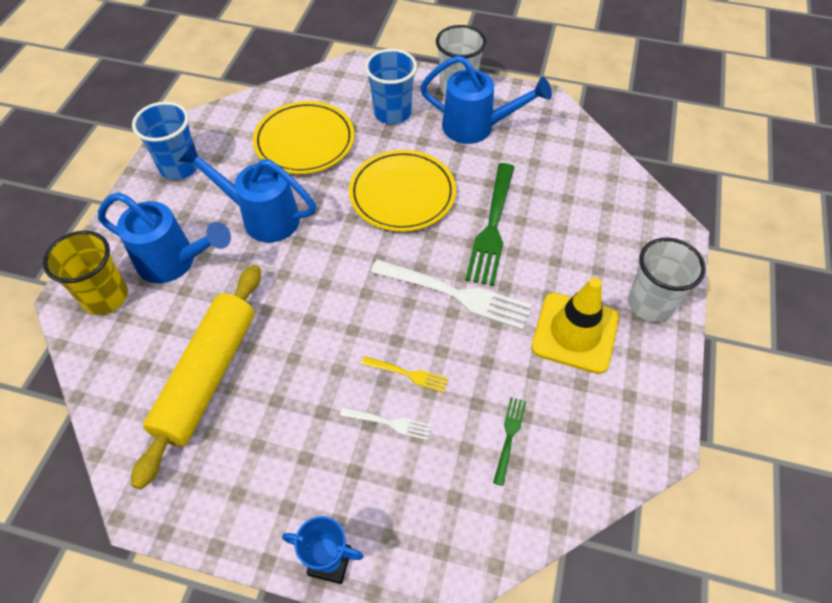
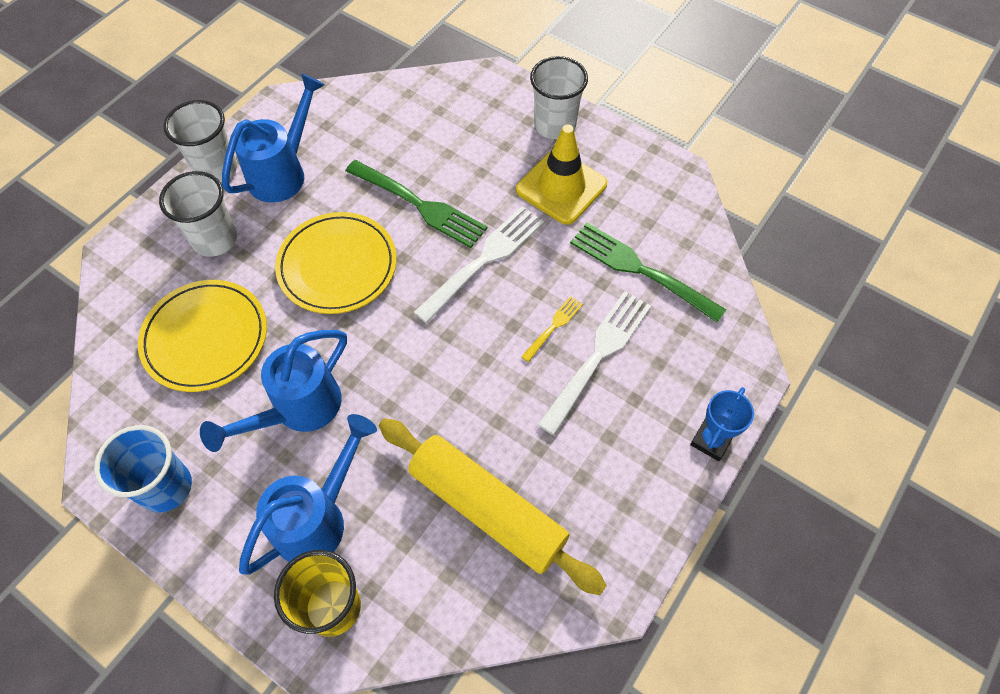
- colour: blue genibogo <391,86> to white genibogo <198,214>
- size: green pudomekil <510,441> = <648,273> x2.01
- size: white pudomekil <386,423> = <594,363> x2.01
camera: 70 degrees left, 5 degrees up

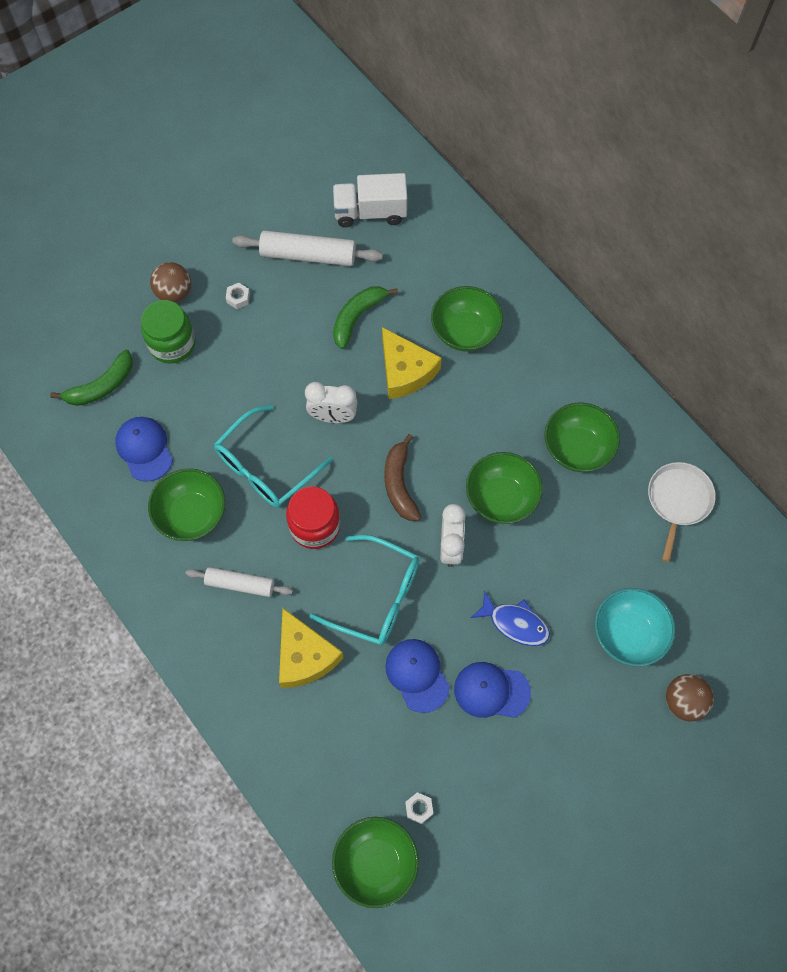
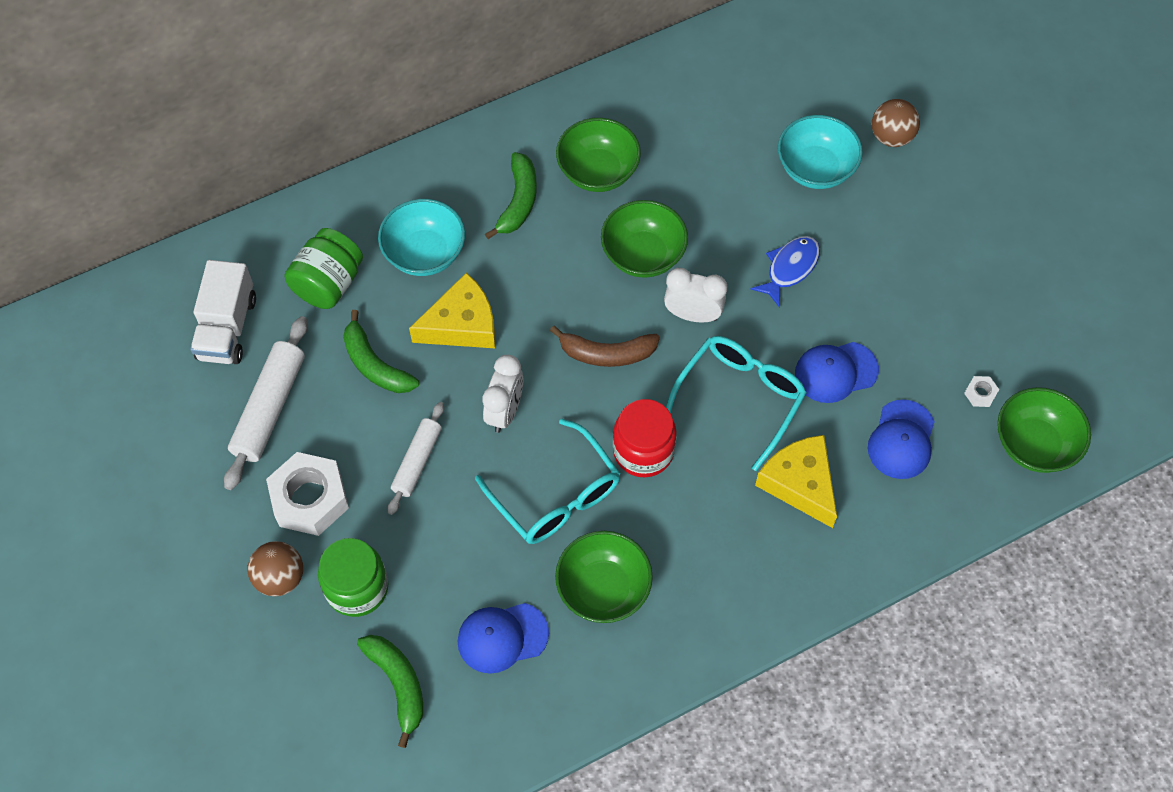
- size: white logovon <238,296> = <307,494> x2.43
- colour: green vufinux <467,318> to turquoise vufinux <421,237>
- missing: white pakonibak <682,512>
- relocated: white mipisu <239,582> to <416,458>
- spun: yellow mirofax <311,648> = <796,481> 105 degrees counterclockwise
- relocated: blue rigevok <492,690> to <901,439>
- appeared: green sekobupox <511,195>
- appeared: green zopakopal <324,268>
camera: 80 degrees left, 5 degrees down

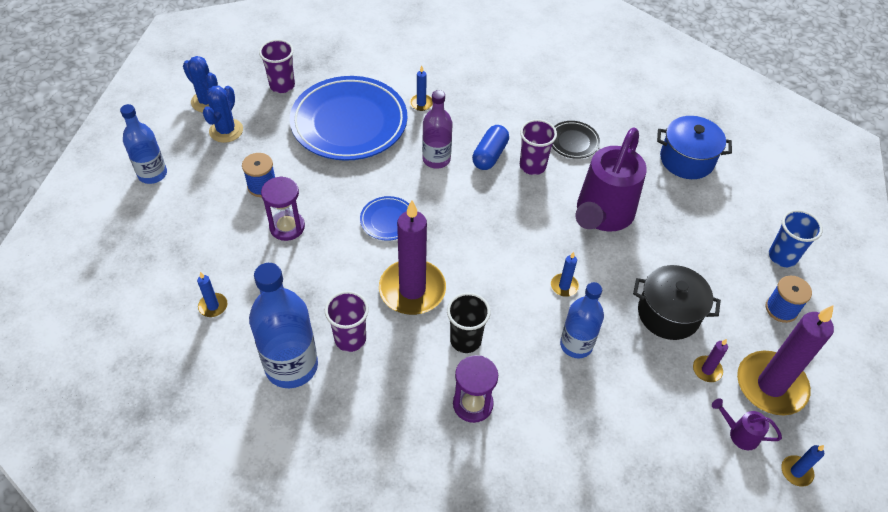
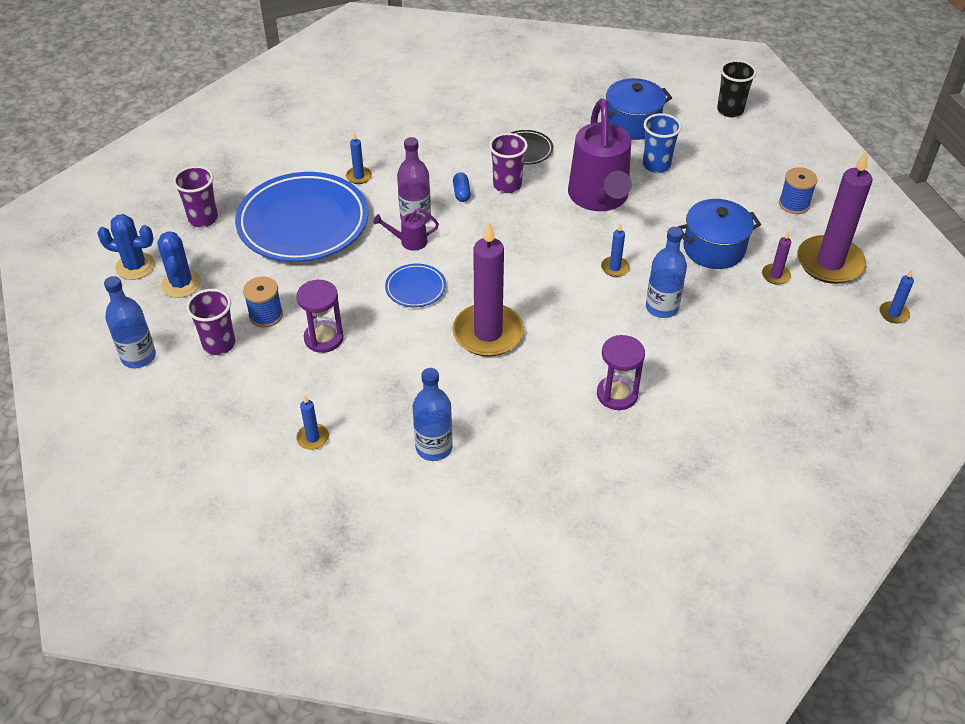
- size: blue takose <490,147> = <462,187> x0.61
- relocated: blue genibogo <796,239> to <662,143>
- size: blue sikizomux <283,325> = <433,414> x0.64
- colour: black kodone <677,302> to blue kodone <719,234>
- relocated: purple genibogo <347,321> to <210,322>
- relocated: black genibogo <469,323> to <737,89>
- relocated: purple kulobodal <747,424> to <406,229>
camera: 30 degrees left, 5 degrees down

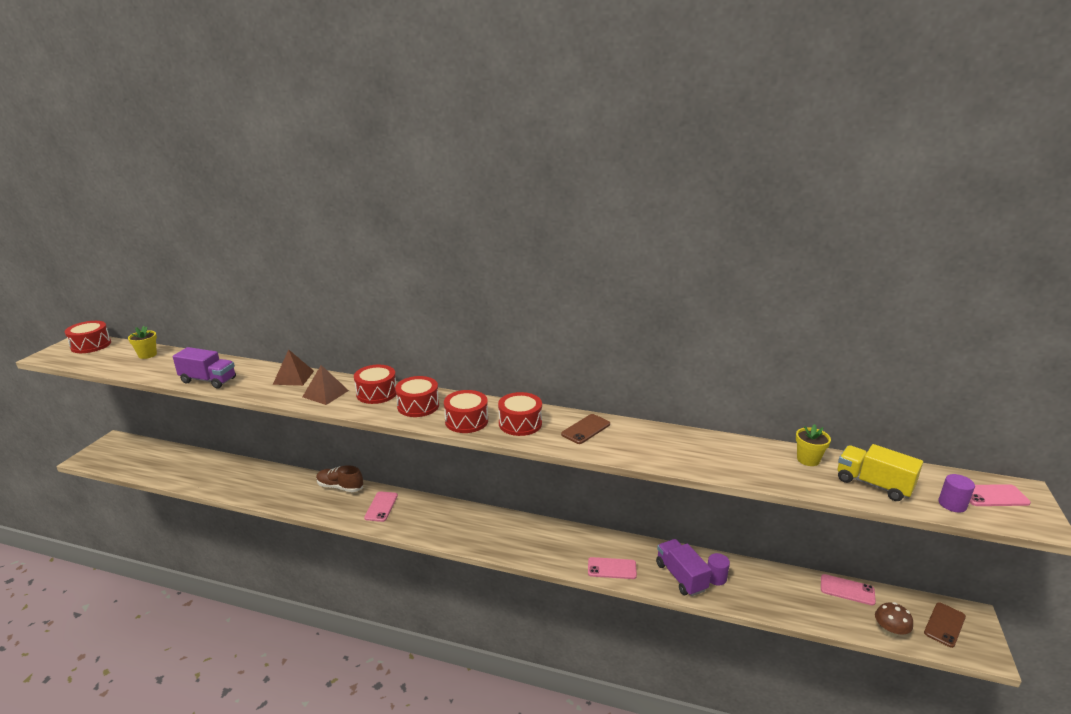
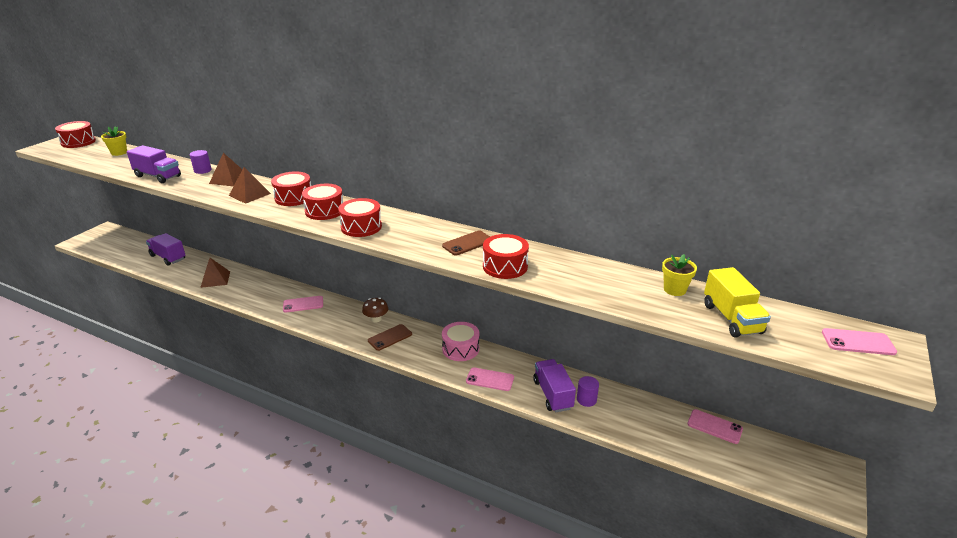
- relocated: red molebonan <520,414> to <506,256>
- spun: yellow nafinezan <880,472> = <737,302> 150 degrees counterclockwise
- missing: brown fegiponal <339,478>
- relocated: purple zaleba <956,493> to <200,162>
- spun: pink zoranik <381,506> = <303,304> 60 degrees clockwise
- relocated: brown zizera <894,619> to <375,309>
- relocated: brown zoranik <945,625> to <390,337>
- appeared: purple nafinezan <166,249>
- appeared: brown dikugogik <215,273>
- appeared: pink molebonan <460,341>
camera: 10 degrees right, 5 degrees up

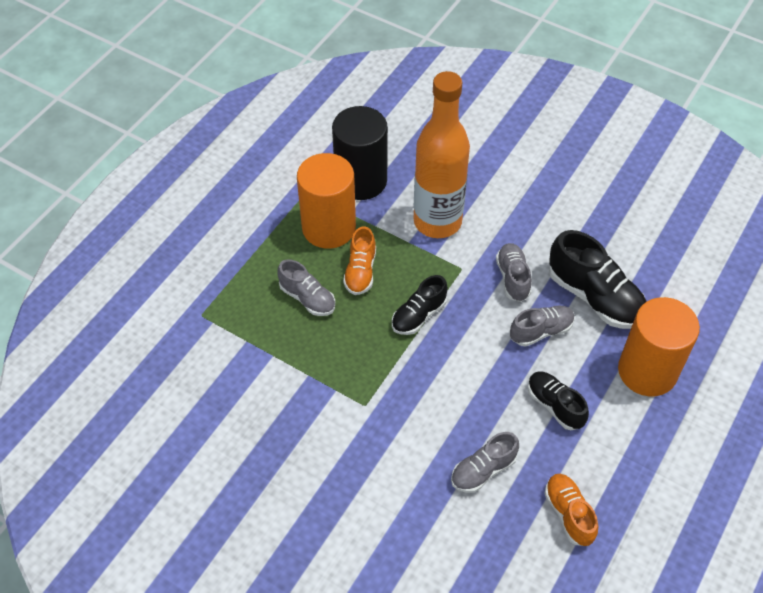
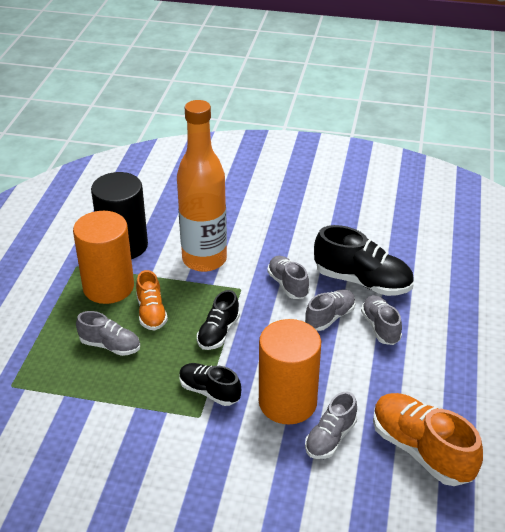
- relocated: orange zaleba <659,346> to <290,371>
- relocated: black fegiponal <558,401> to <210,384>
- size: orange fegiponal <571,510> = <428,439> x1.66
- appeared: grey fegiponal <381,320>
camera: 20 degrees left, 15 degrees down

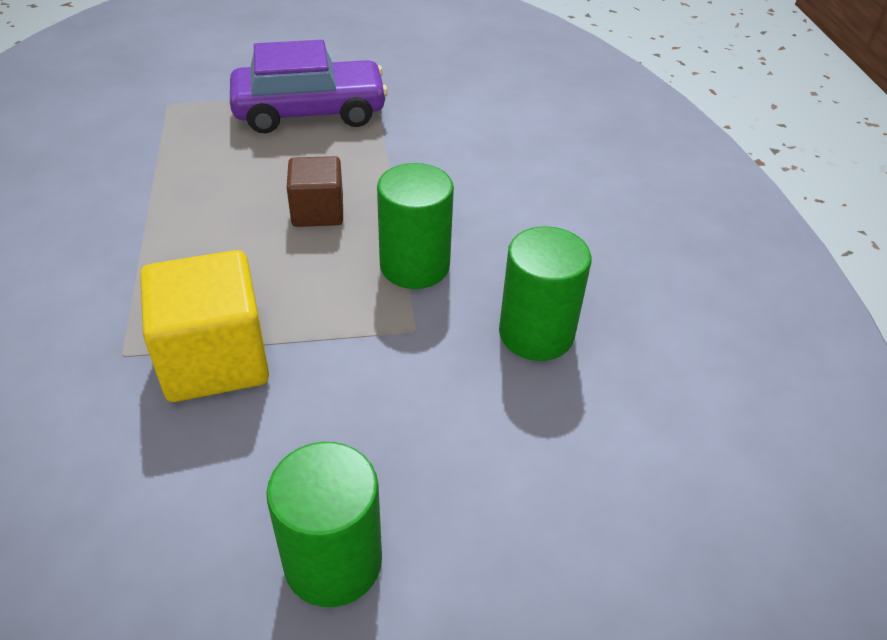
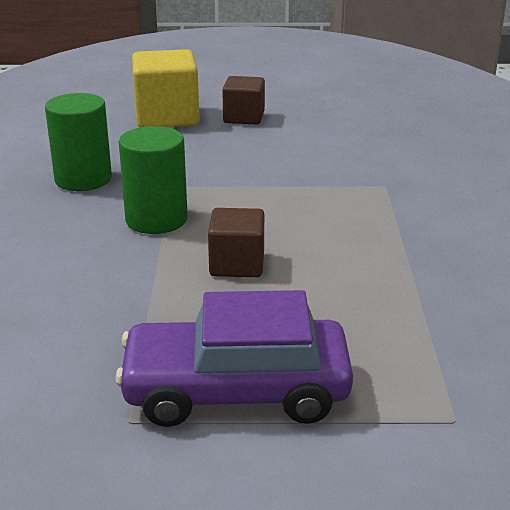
- relocated: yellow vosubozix <204,326> to <165,88>
- exchanged: green zaleba <324,524> to brown vosubozix <243,100>
camera: 170 degrees left, 15 degrees down

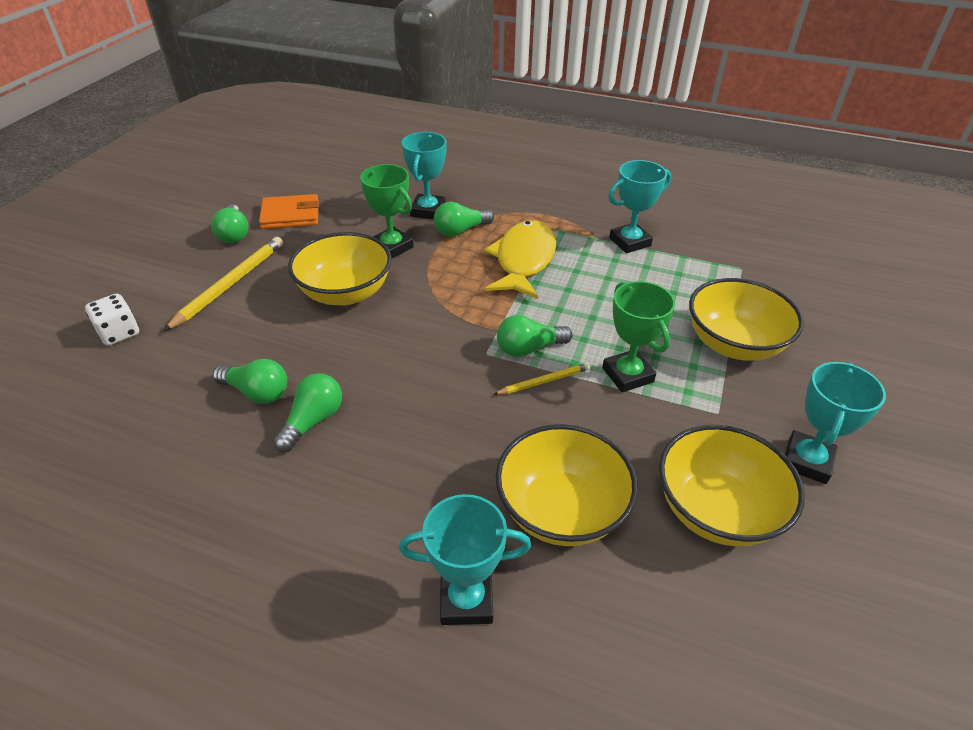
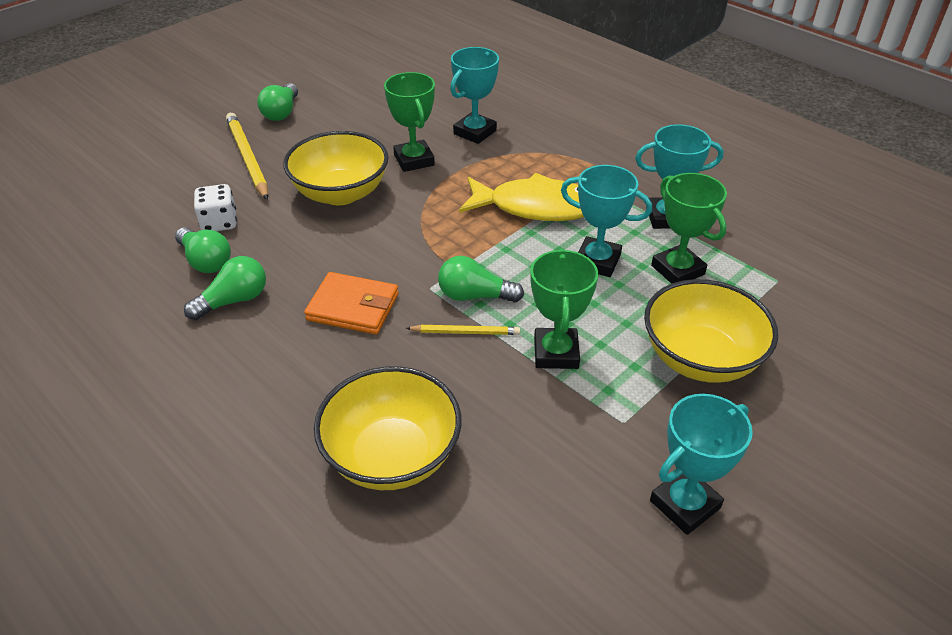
- relocated: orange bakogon <289,211> to <351,303>
- missing: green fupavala <464,219>
- spun: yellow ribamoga <520,259> = <521,197> 60 degrees clockwise
- spun: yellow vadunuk <223,284> = <247,156> 75 degrees counterclockwise
- relocated: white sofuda <112,320> to <215,207>
- missing: yellow vufinux <732,485>
- relocated: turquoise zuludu <465,559> to <606,221>
- appeared: green zuludu <689,228>
camera: 25 degrees right, 0 degrees up

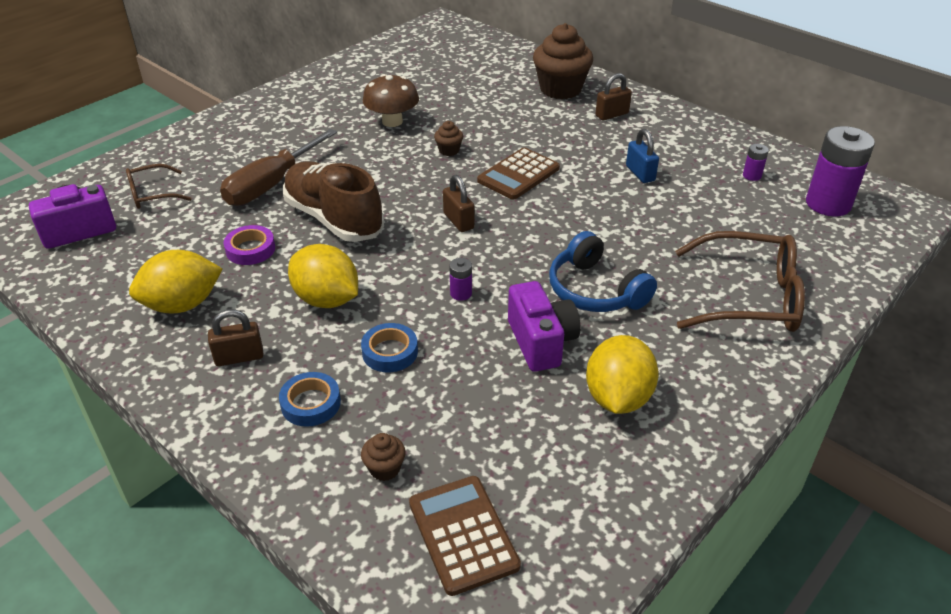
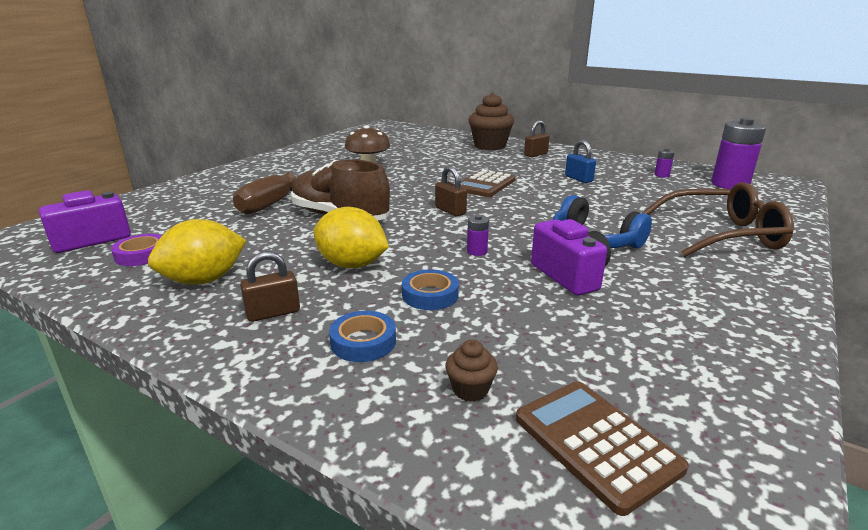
- missing: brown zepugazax <448,138>
- missing: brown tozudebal <159,186>
- relocated: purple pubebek <249,245> to <136,250>
- missing: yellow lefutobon <622,374>
camera: 10 degrees left, 15 degrees down

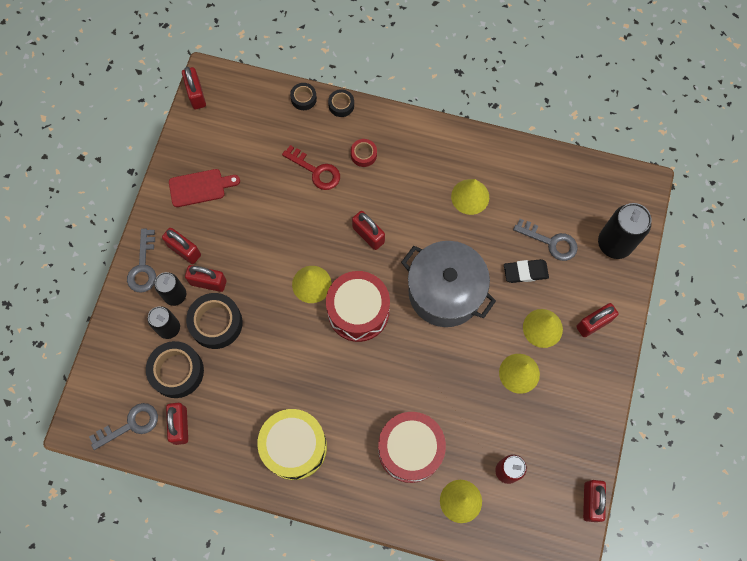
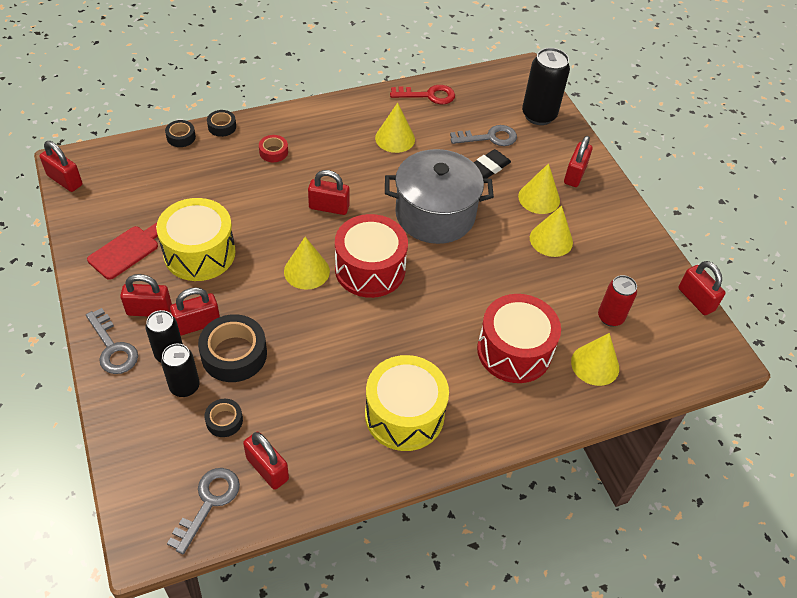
- relocated: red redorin <311,167> to <422,94>
- size: black pubebek <175,369> = <223,418> x0.53
- appeared: yellow molebonan <195,239>
camera: 40 degrees left, 20 degrees down

